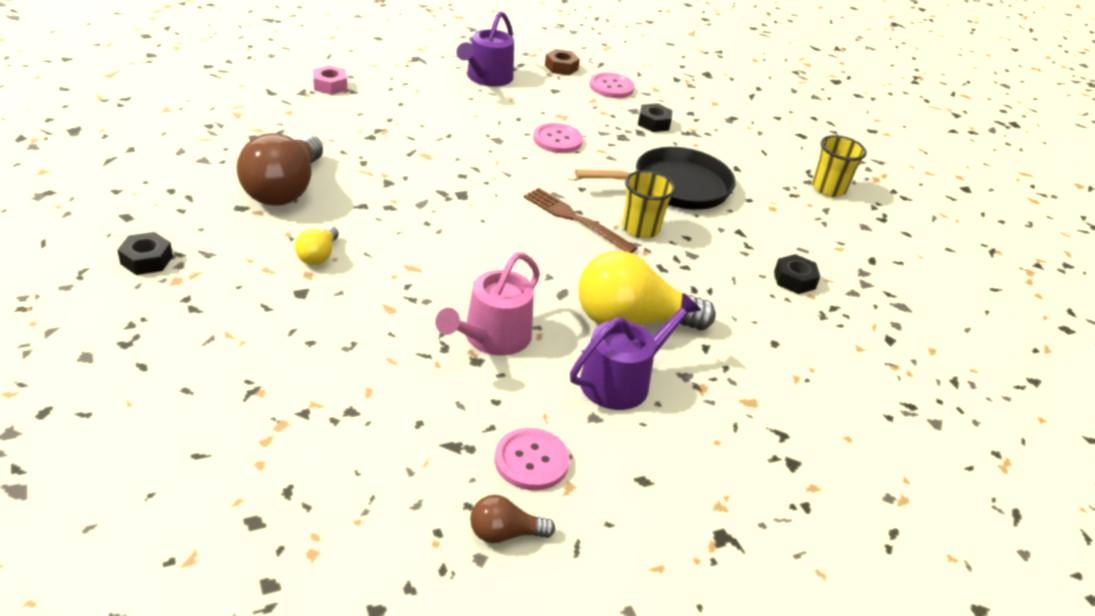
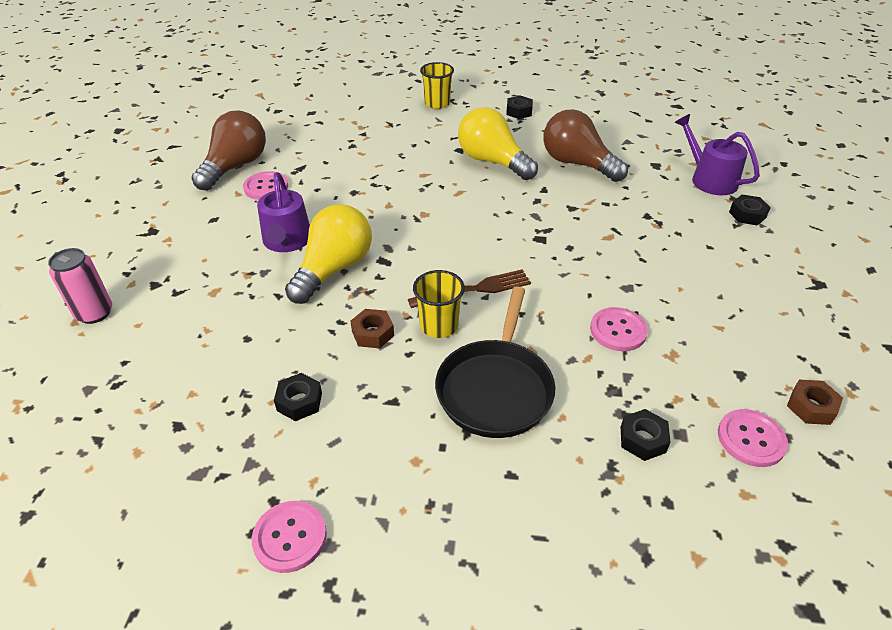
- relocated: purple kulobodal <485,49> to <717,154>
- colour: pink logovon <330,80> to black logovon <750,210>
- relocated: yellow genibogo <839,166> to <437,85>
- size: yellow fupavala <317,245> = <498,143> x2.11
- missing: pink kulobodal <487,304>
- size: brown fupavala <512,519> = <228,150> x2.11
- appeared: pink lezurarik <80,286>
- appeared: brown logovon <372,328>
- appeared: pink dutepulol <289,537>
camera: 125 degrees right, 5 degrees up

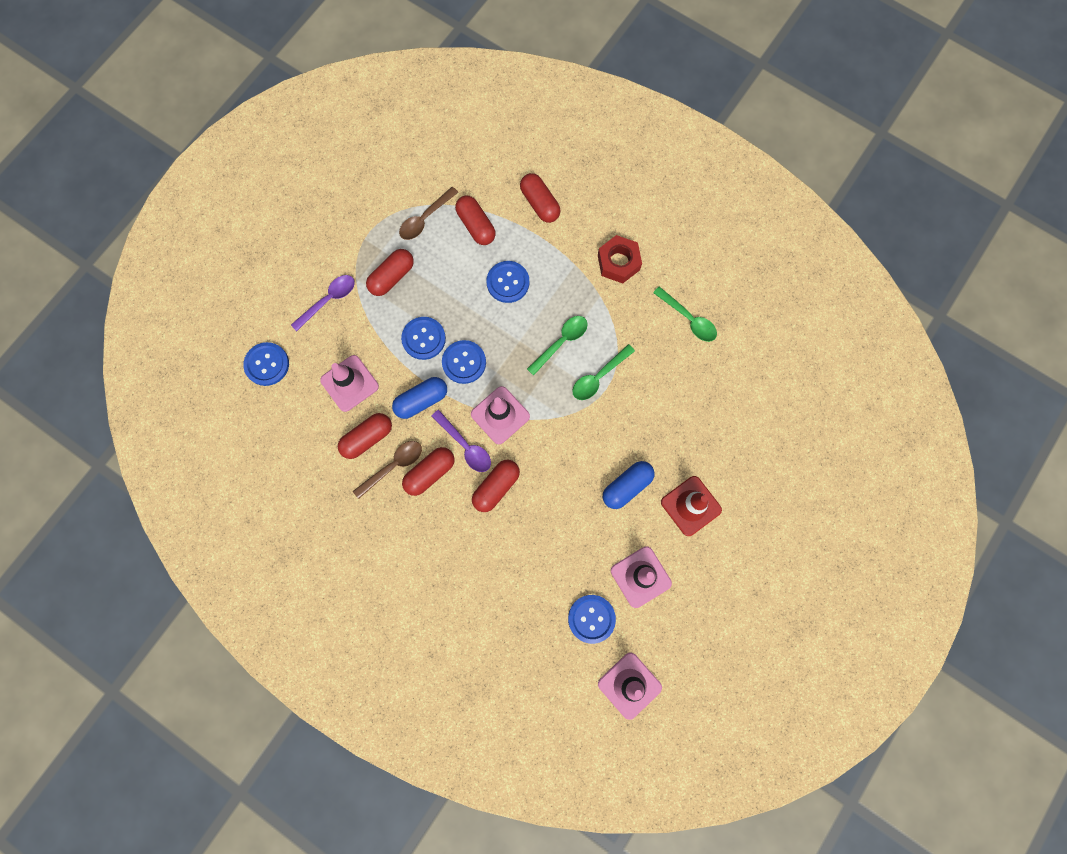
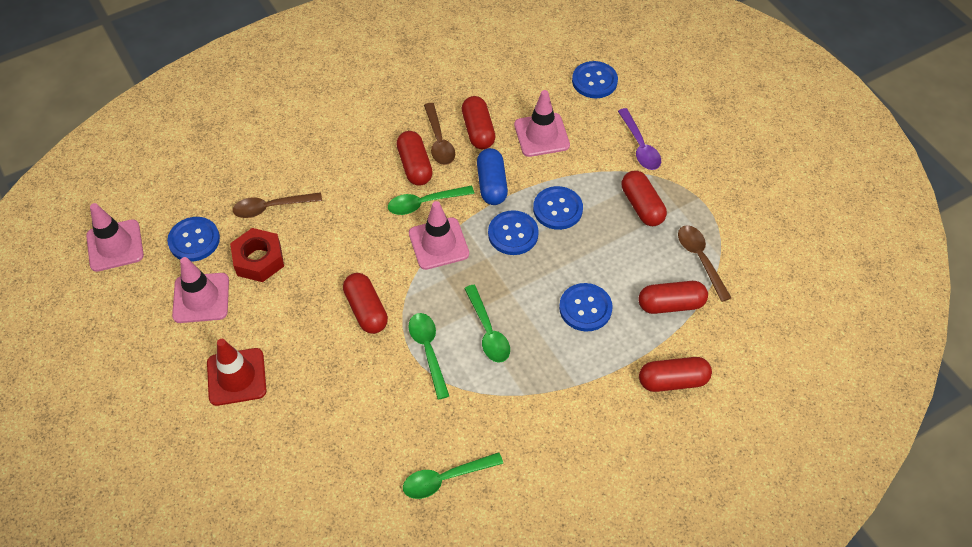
- relocated: red logovon <620,259> to <257,255>
- colour: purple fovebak <461,441> to green fovebak <431,200>
- relocated: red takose <496,486> to <365,303>
- missing: blue takose <629,485>
- appeared: brown fovebak <277,205>
camera: 115 degrees right, 20 degrees down

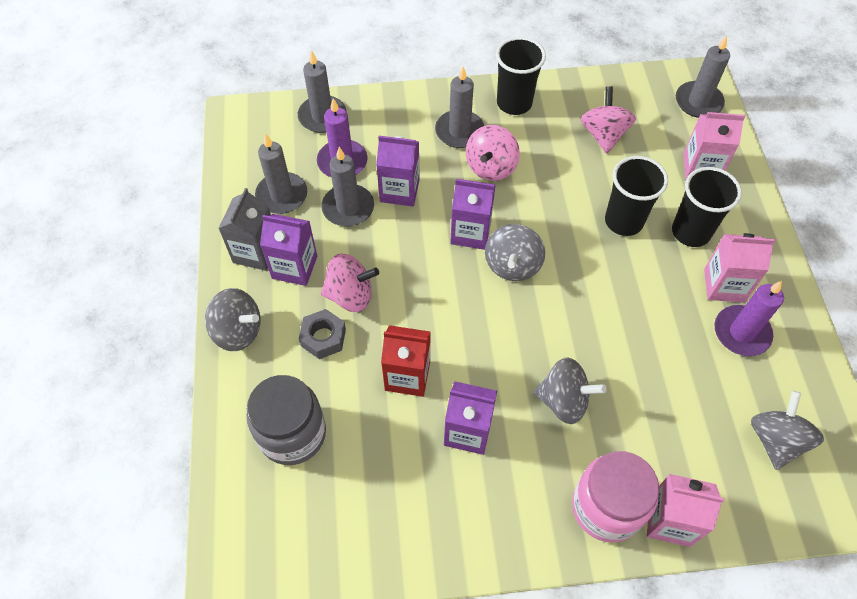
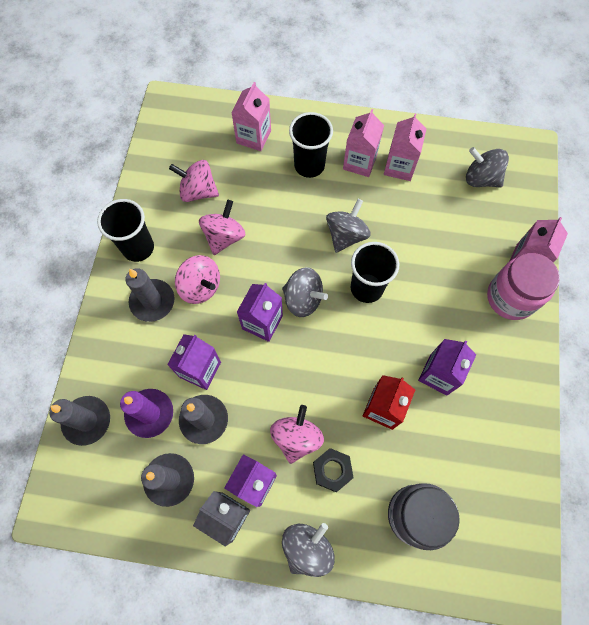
- missing: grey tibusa <703,76>
- relocated: black genibogo <636,196> to <375,272>
- exchanged: purple tibusa <749,318> to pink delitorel <405,147>
- colour: grey logovon <322,334> to black logovon <333,470>
- relocated: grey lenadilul <570,390> to <348,226>
- appeared: pink lenadilul <222,227>
camera: 75 degrees left, 10 degrees up

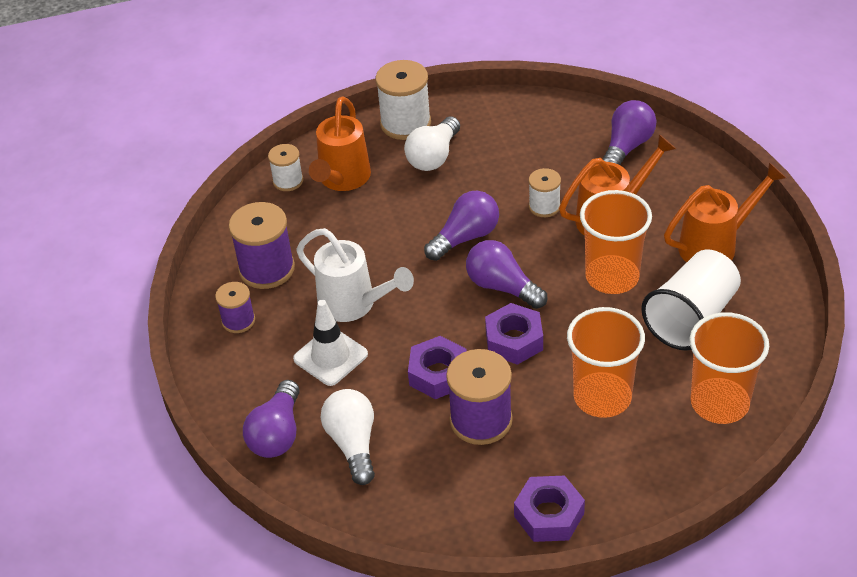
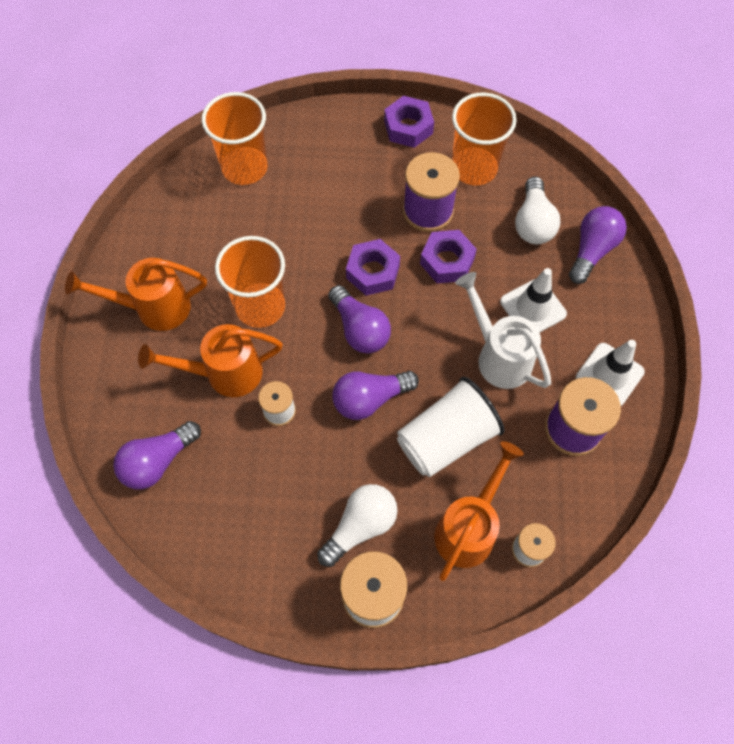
- relocated: white genibogo <691,300> to <451,427>
- exchanged: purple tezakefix <235,307> to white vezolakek <610,373>
- relocated: orange genibogo <606,362> to <484,139>
camera: 165 degrees left, 20 degrees up

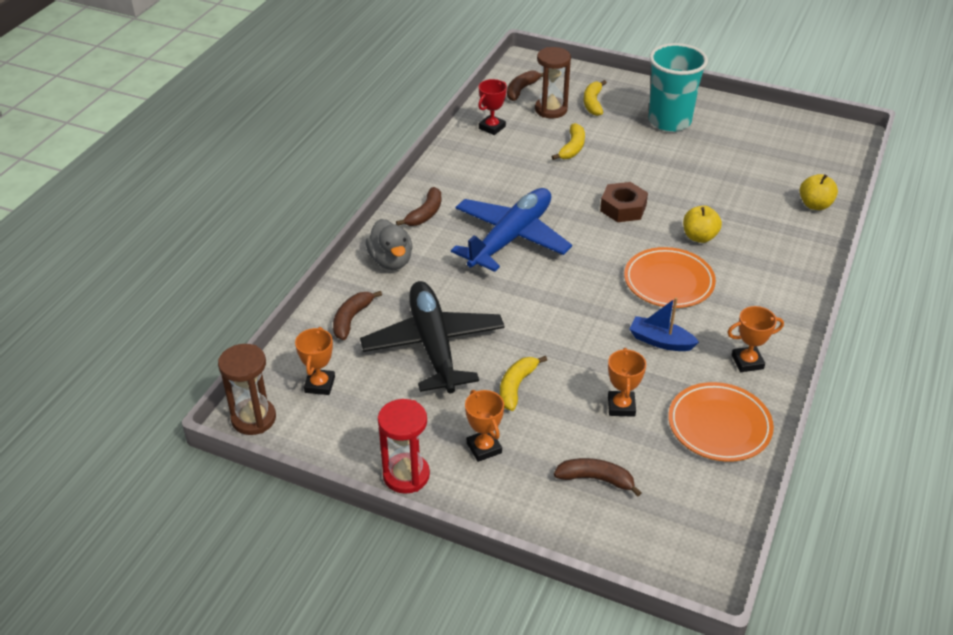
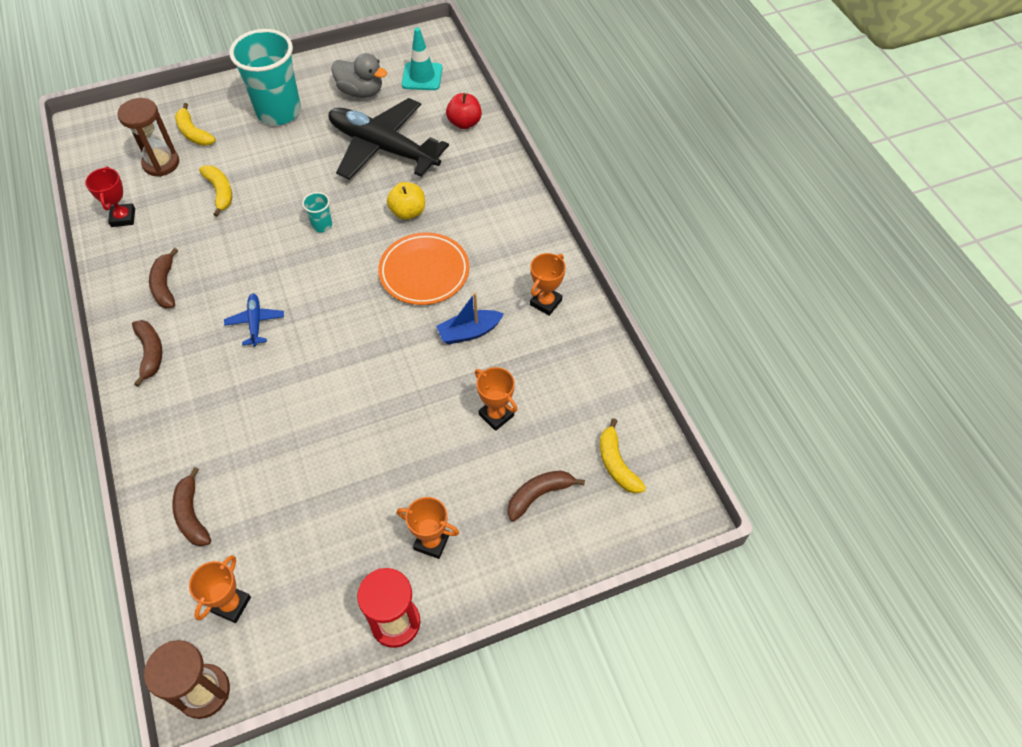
- relocated: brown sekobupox <525,85> to <163,278>
- colour: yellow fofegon <819,192> to red fofegon <464,111>
- exchanged: brown logovon <624,202> to turquoise genibogo <317,212>
- size: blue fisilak <511,230> = <254,320> x0.42
- relocated: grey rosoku <389,244> to <359,75>
- relocated: black fisilak <432,337> to <388,139>
- spun: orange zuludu <315,361> = <220,589> 60 degrees clockwise
- relocated: yellow sekobupox <523,383> to <623,456>
- missing: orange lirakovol <721,422>
- appeared: turquoise vezolakek <422,59>
camera: 45 degrees left, 15 degrees up

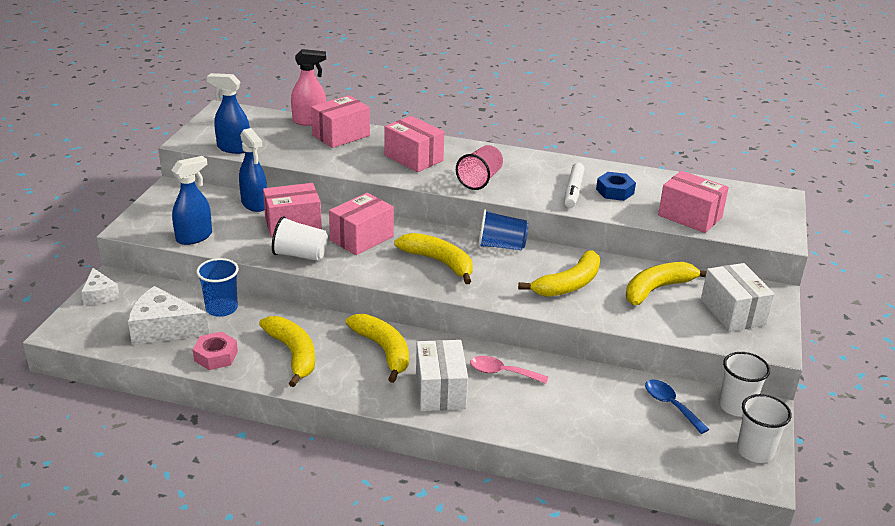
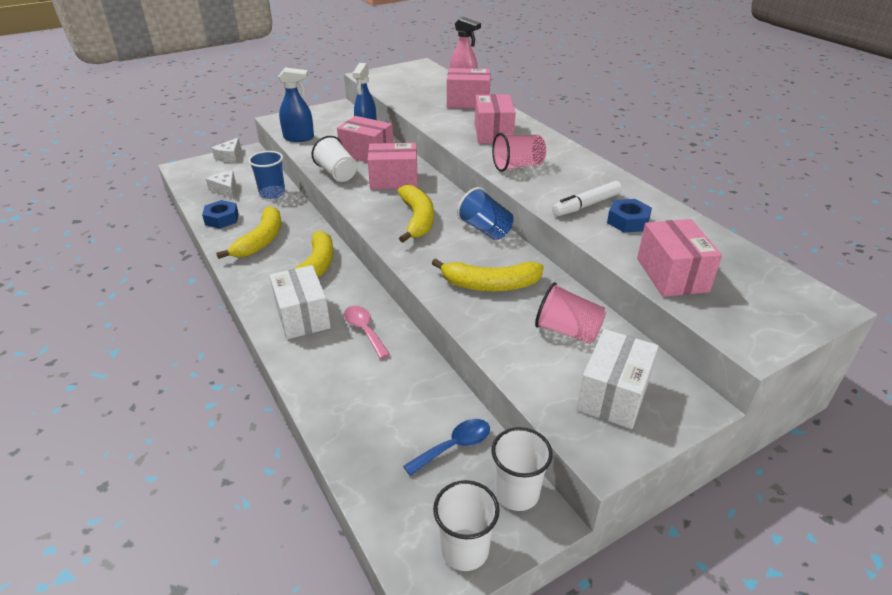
- missing: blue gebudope <228,113>
- exchanged: yellow sekobupox <666,283> to pink genibogo <570,313>
- size: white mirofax <168,315> = <221,185> x0.59
- colour: pink logovon <215,351> to blue logovon <220,214>
- spun: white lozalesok <442,375> = <300,302> 60 degrees counterclockwise
- spun: blue fovebak <677,407> = <446,447> 45 degrees clockwise
camera: 45 degrees right, 5 degrees up

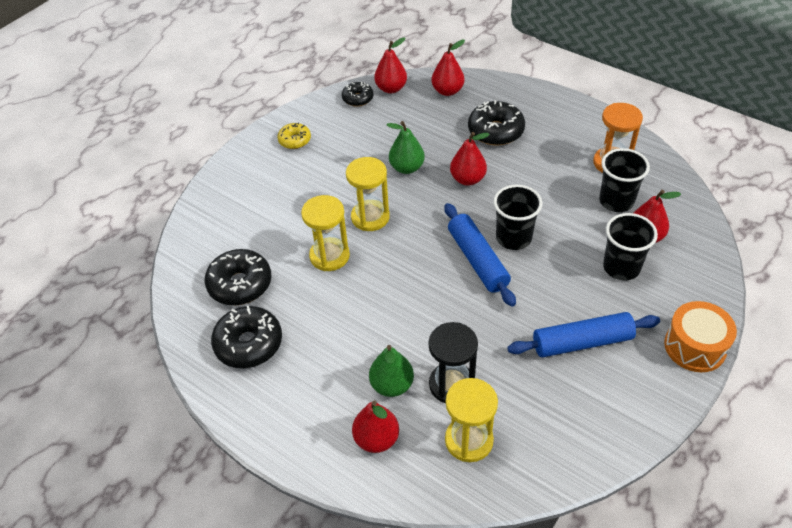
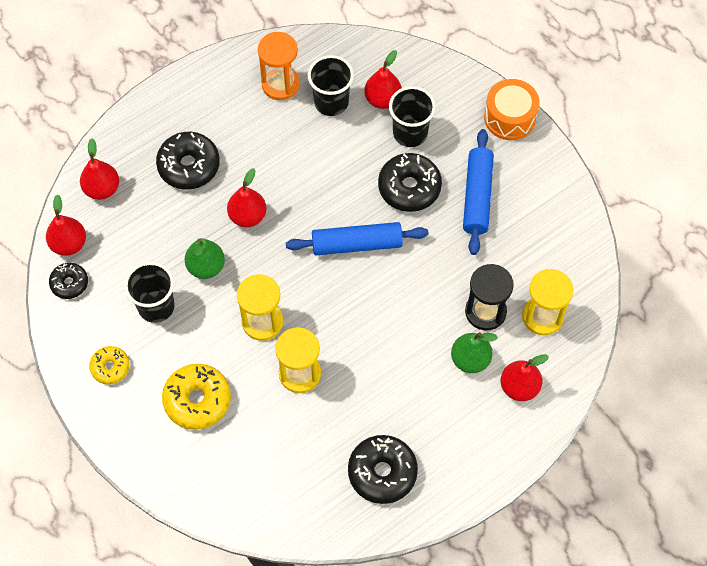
- relocated: black genibogo <518,217> to <149,292>
- relocated: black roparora <238,277> to <410,182>
- appeared: yellow roparora <196,397>
camera: 75 degrees left, 15 degrees up

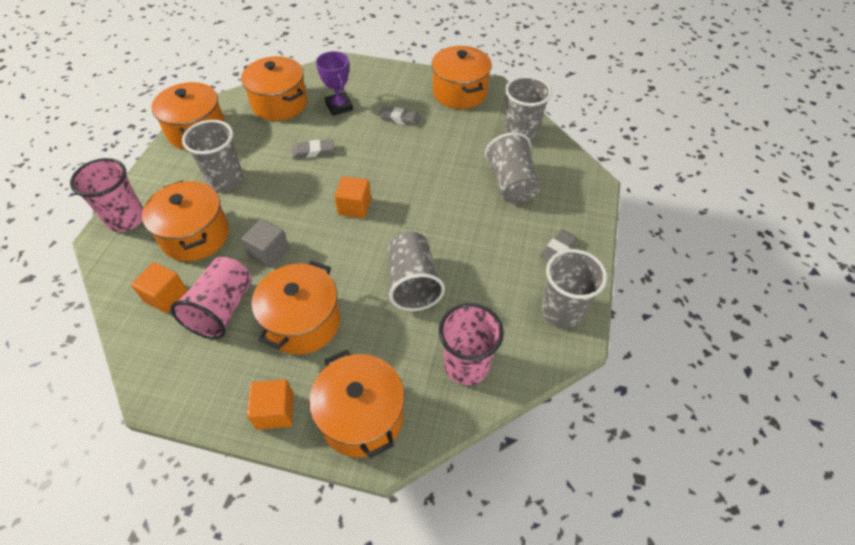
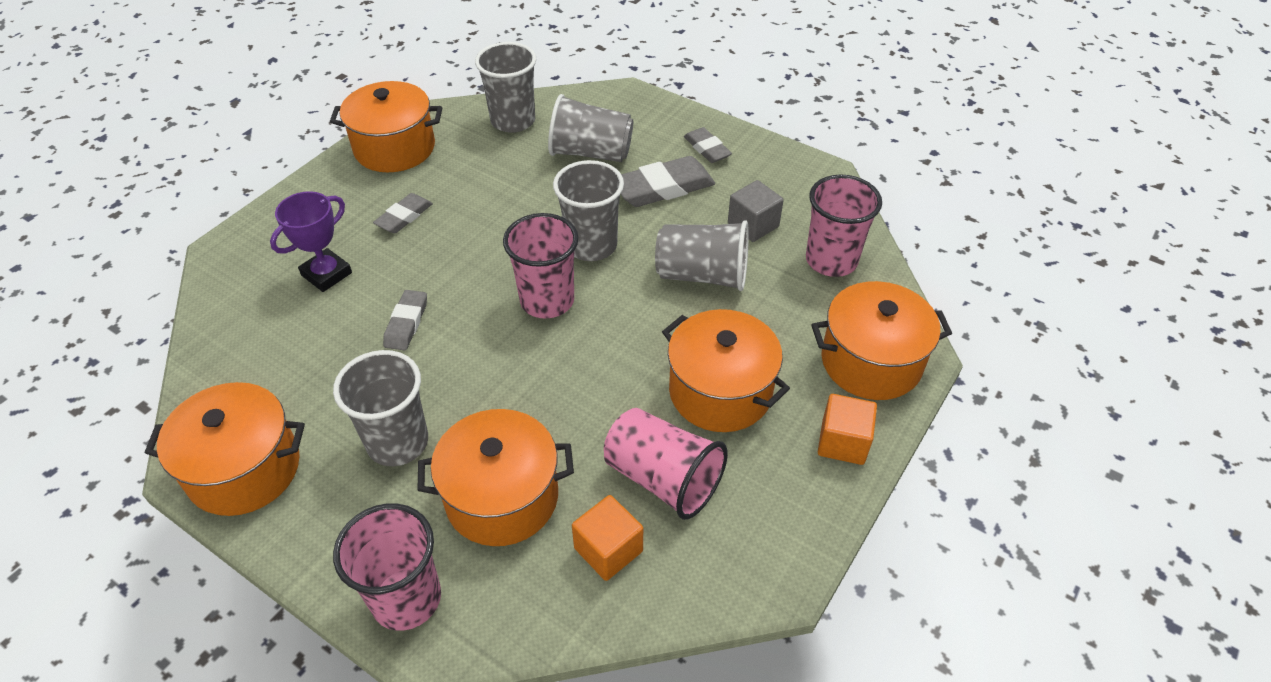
- spun: purple zuludu <334,83> = <311,241> 45 degrees counterclockwise
- missing: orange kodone <274,88>
- exchanged: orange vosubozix <353,197> to pink genibogo <540,266>
- relocated: grey vosubozix <265,243> to <756,211>
- relocated: grey genibogo <574,288> to <588,210>
- appeared: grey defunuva <668,181>
camera: 70 degrees left, 5 degrees down

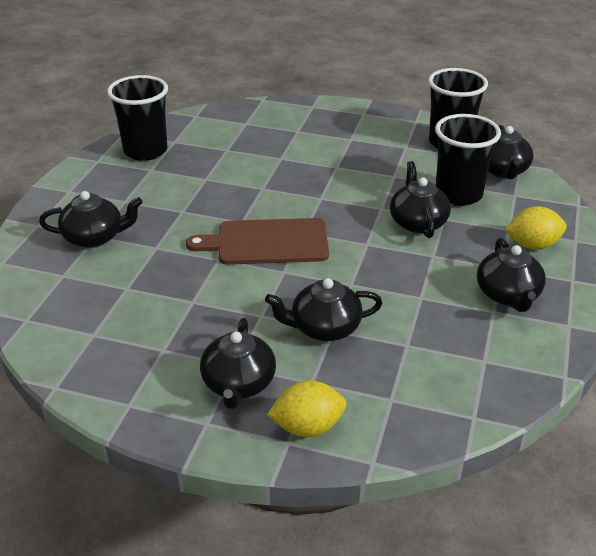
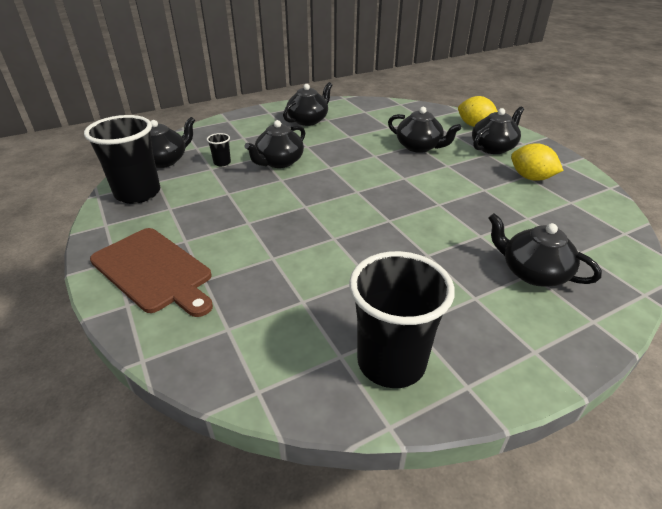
- size: black genibogo <468,160> = <219,149> x0.43
- relocated: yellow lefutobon <536,228> to <537,162>
- relocated: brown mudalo <257,241> to <151,272>
camera: 135 degrees left, 0 degrees up

